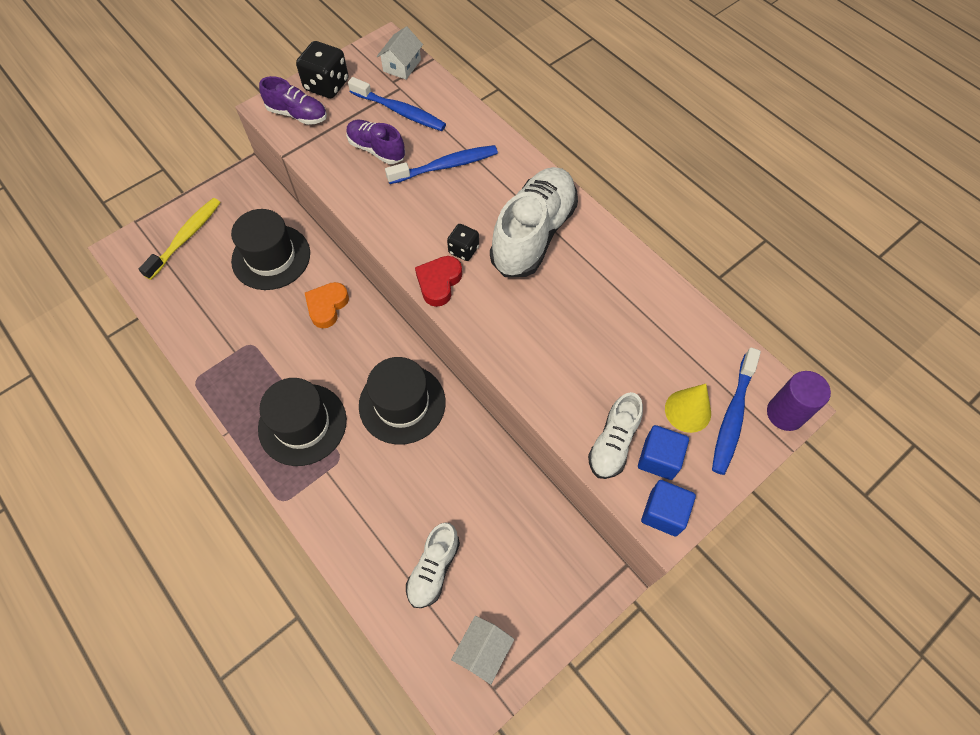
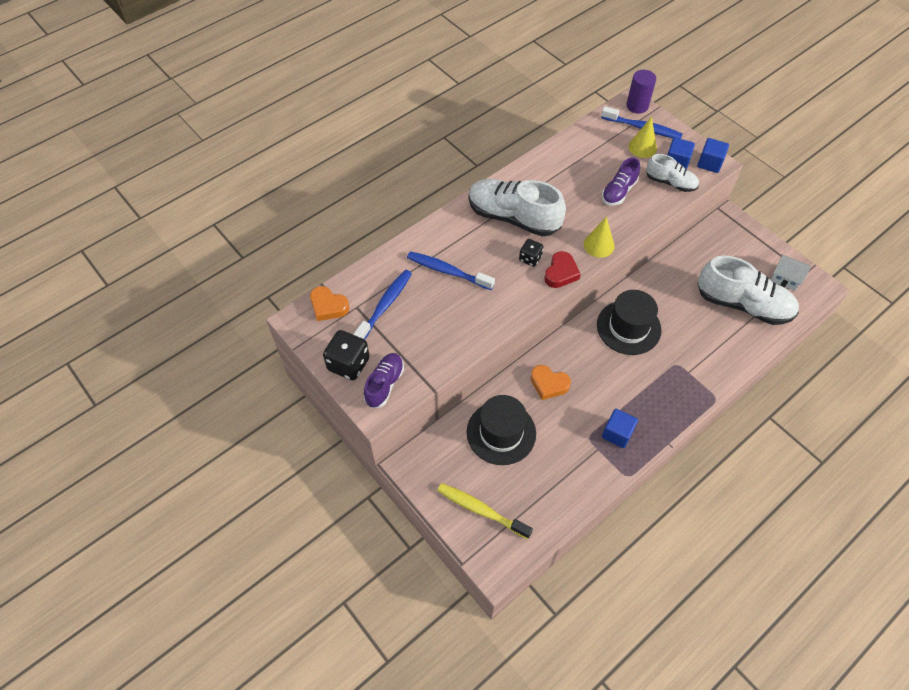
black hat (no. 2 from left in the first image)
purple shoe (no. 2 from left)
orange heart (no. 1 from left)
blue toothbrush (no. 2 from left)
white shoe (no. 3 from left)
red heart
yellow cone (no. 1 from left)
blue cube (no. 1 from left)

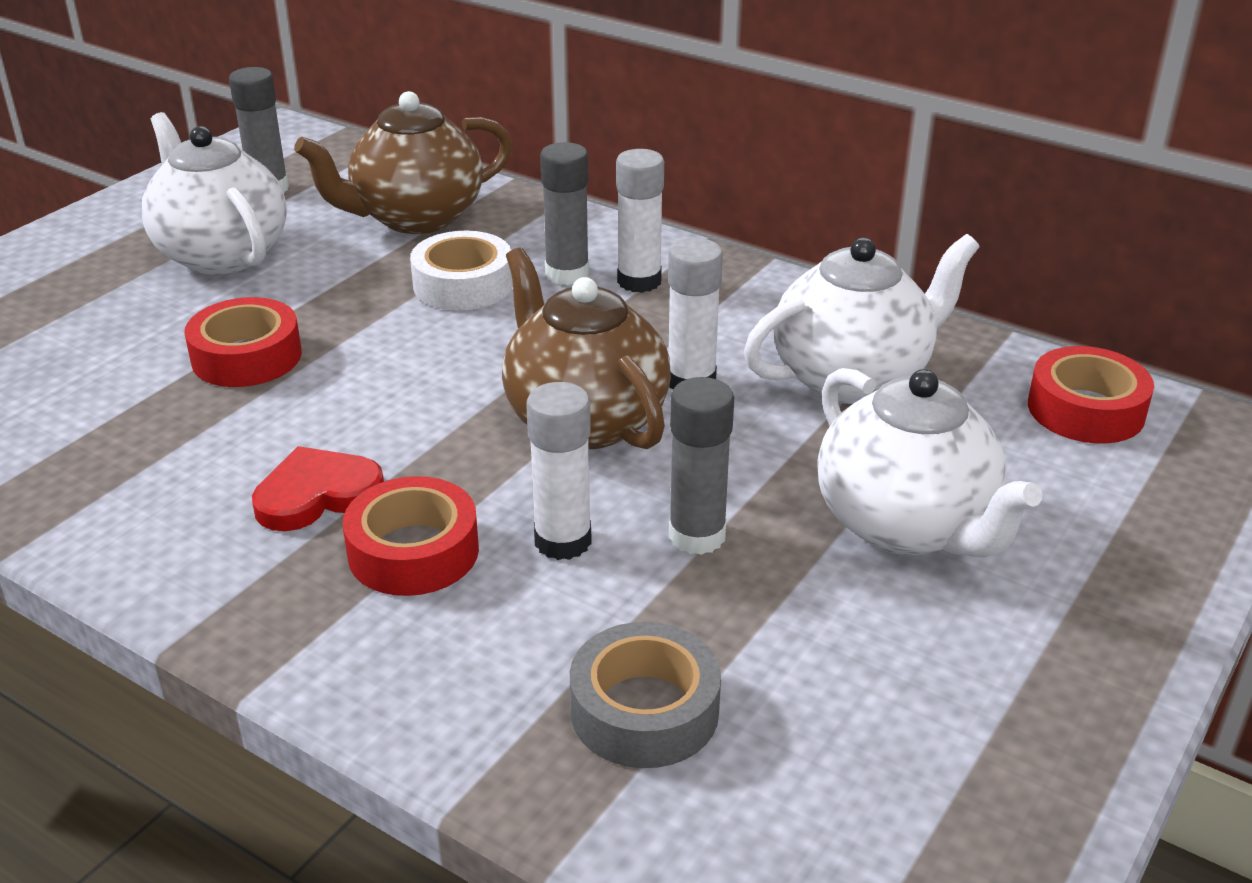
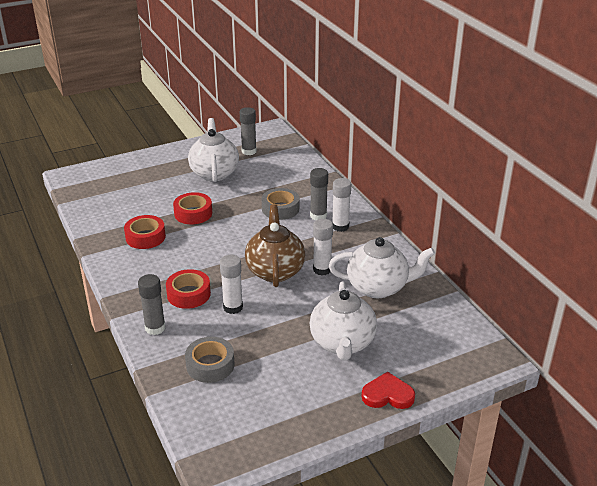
red heart
brown teapot (no. 1 from left in the first image)
grey tape (no. 2 from left)
grey glue stick (no. 1 from left)
red tape (no. 1 from left)

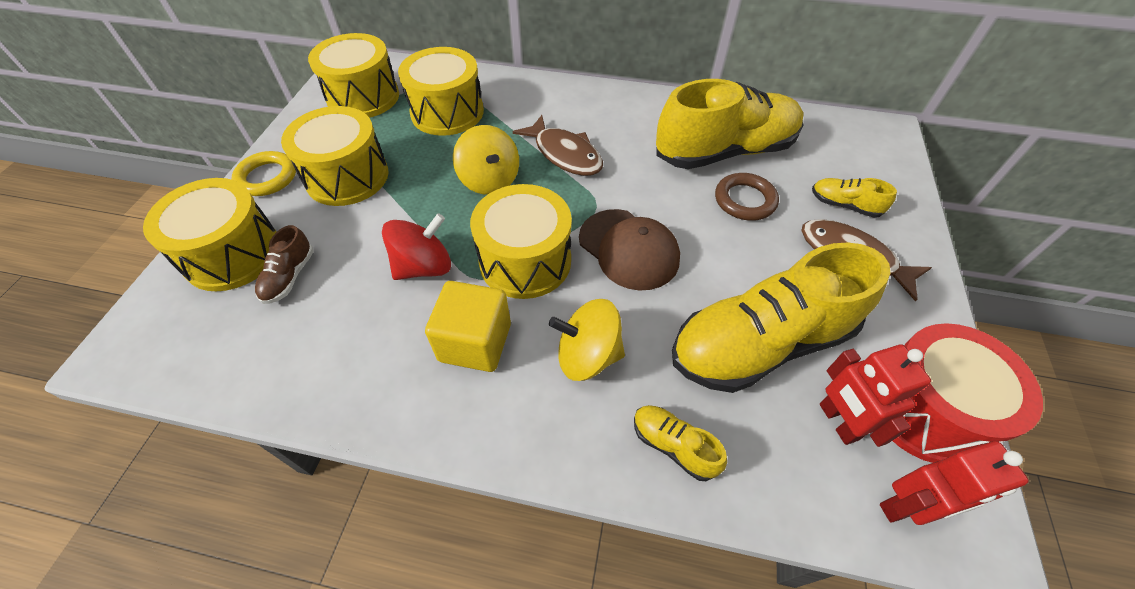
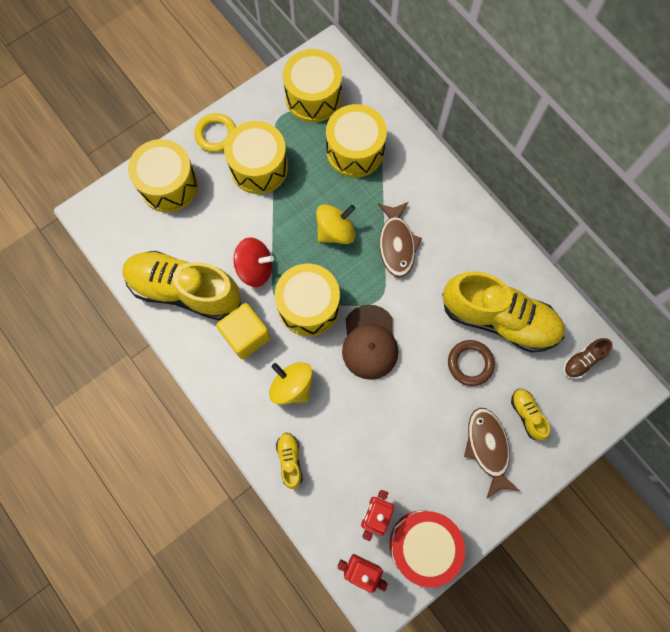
brown shoe
yellow spinning top (no. 2 from left)
yellow shoe (no. 1 from left)

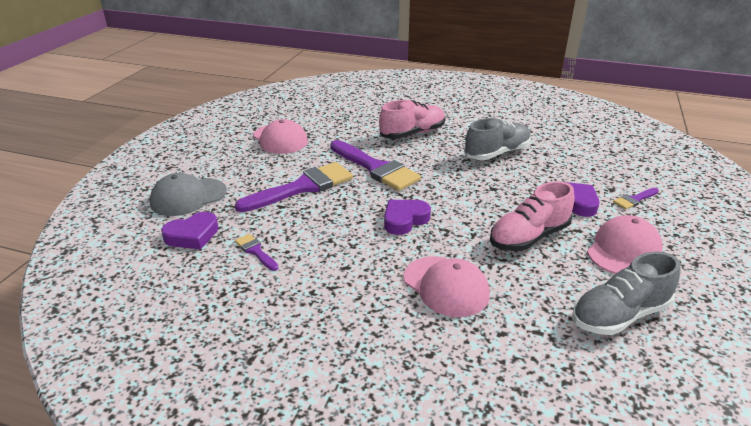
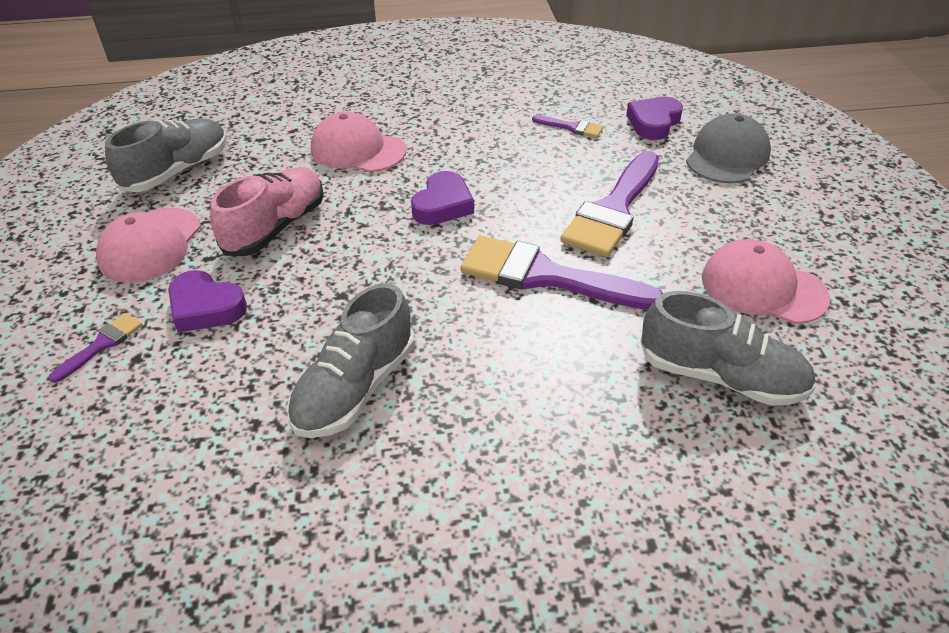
pink shoe (no. 1 from left in the first image)
grey shoe (no. 3 from left)

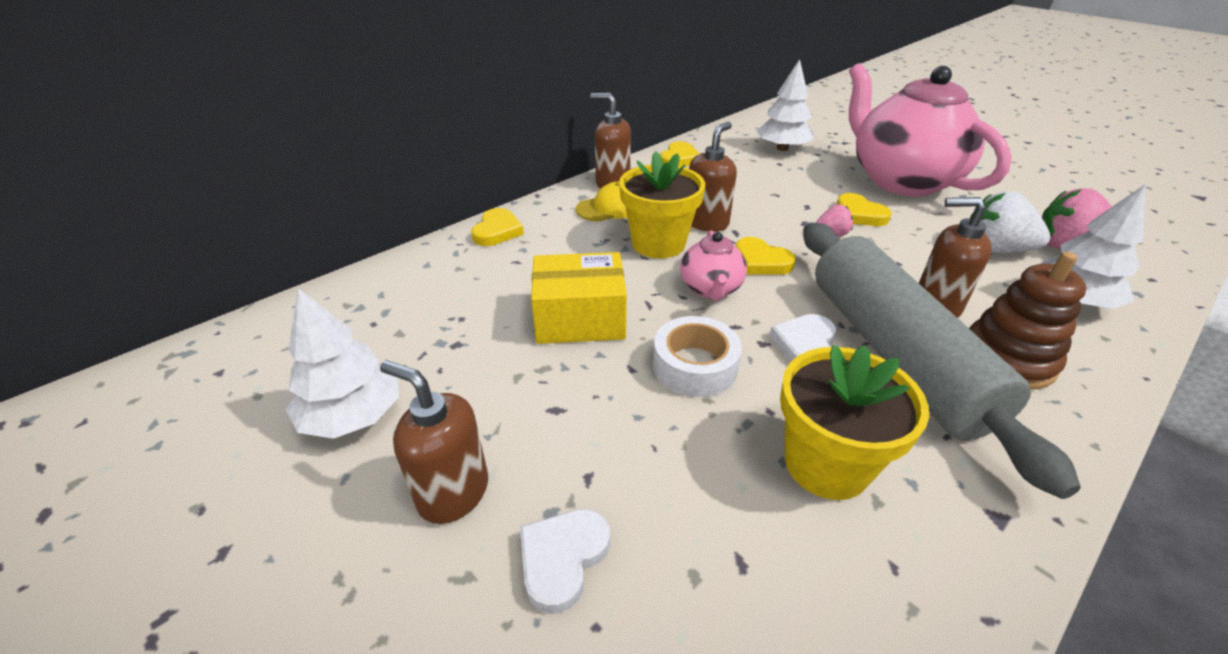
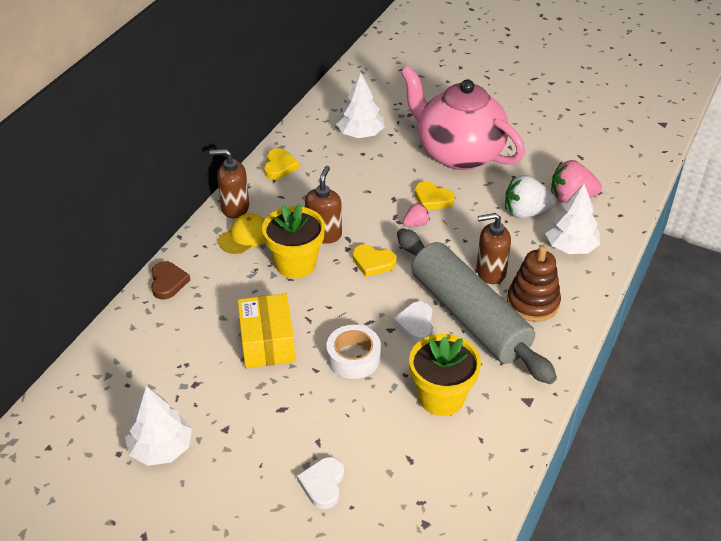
brown soap dispenser (no. 1 from left in the first image)
brown heart
yellow box
pink teapot (no. 1 from left in the first image)

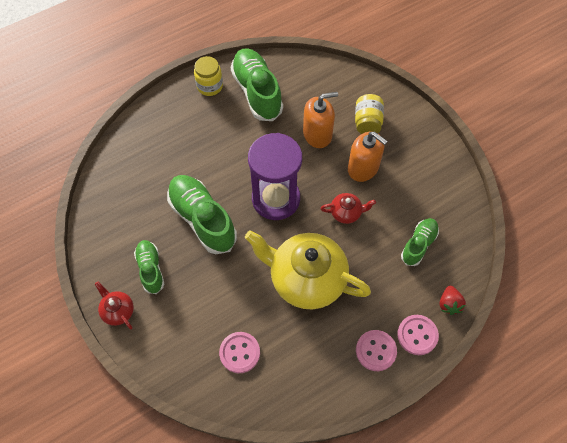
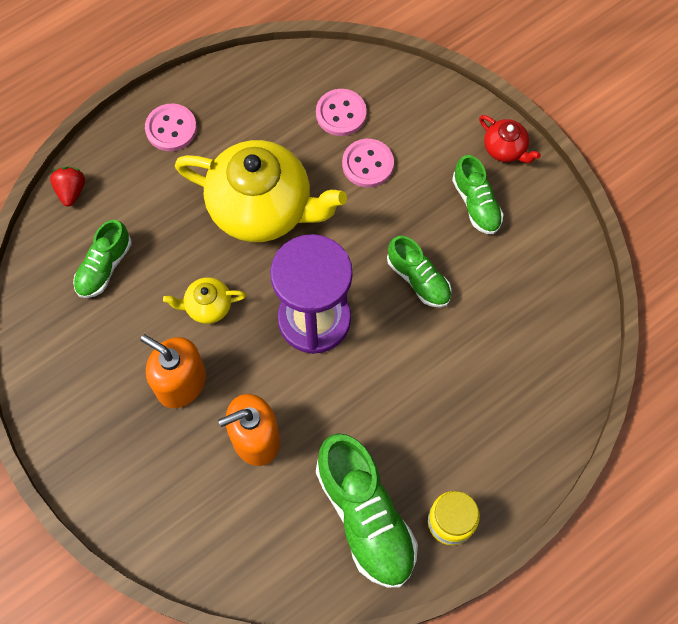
green shoe (no. 3 from left)
yellow teapot (no. 1 from left)
yellow jar (no. 2 from left in the first image)
pink button (no. 3 from left)

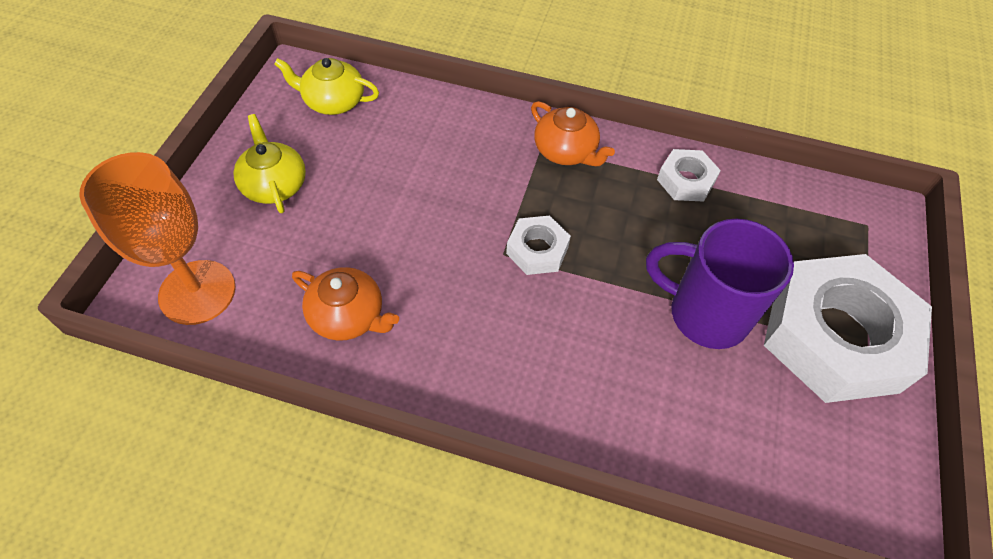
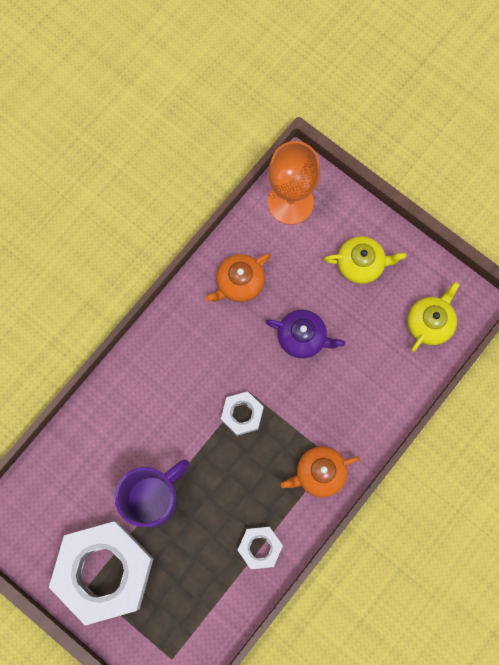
purple teapot

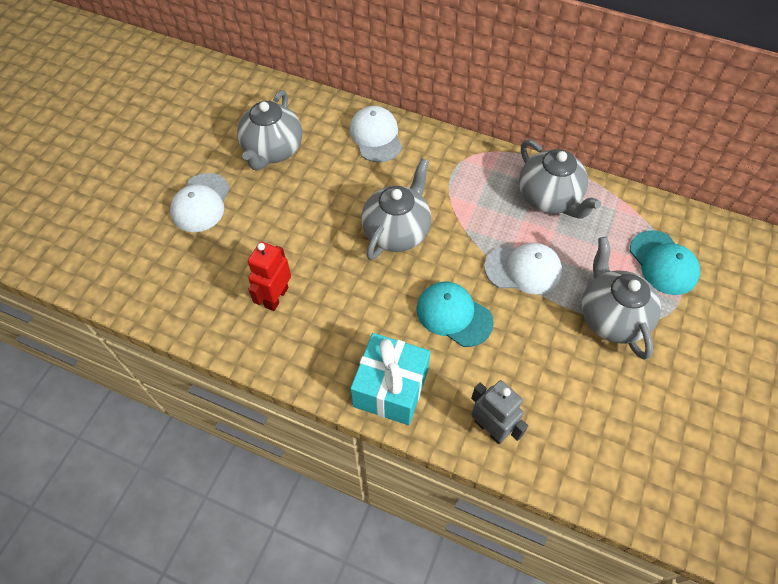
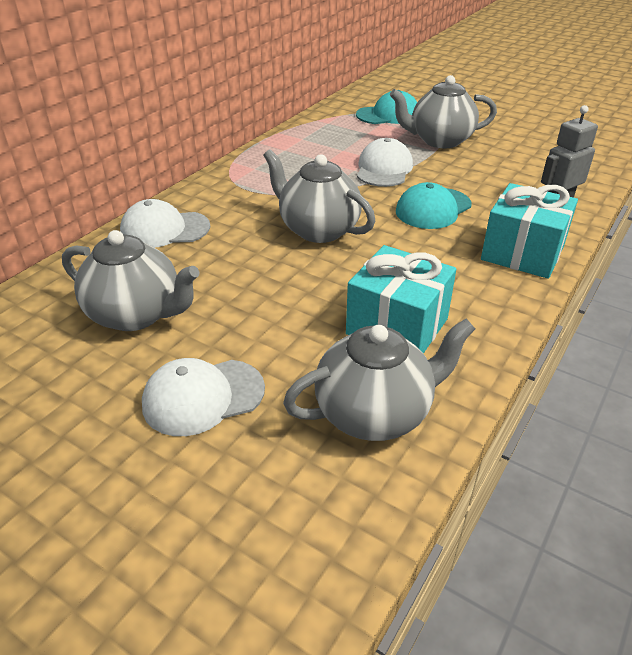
white cap (no. 2 from left)
turquoise gift (no. 1 from left)
grey teapot (no. 3 from left)

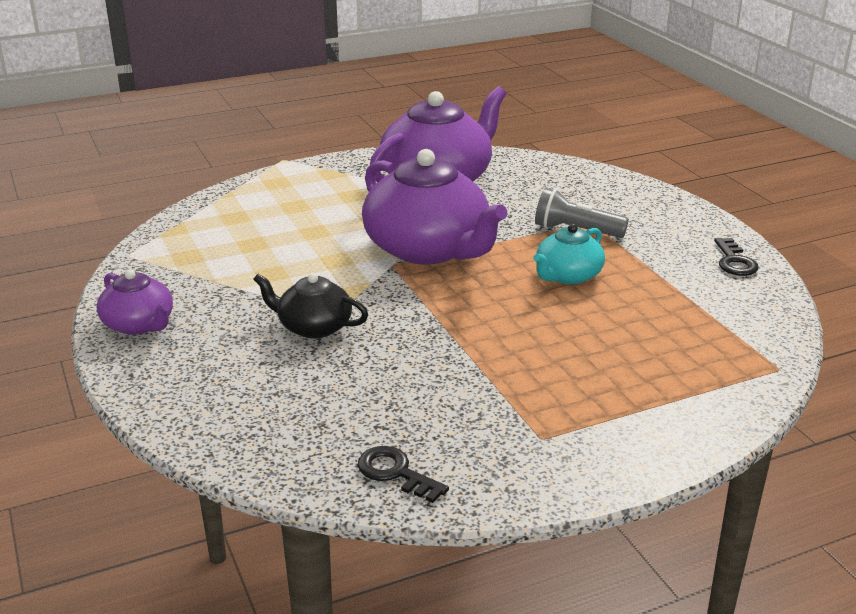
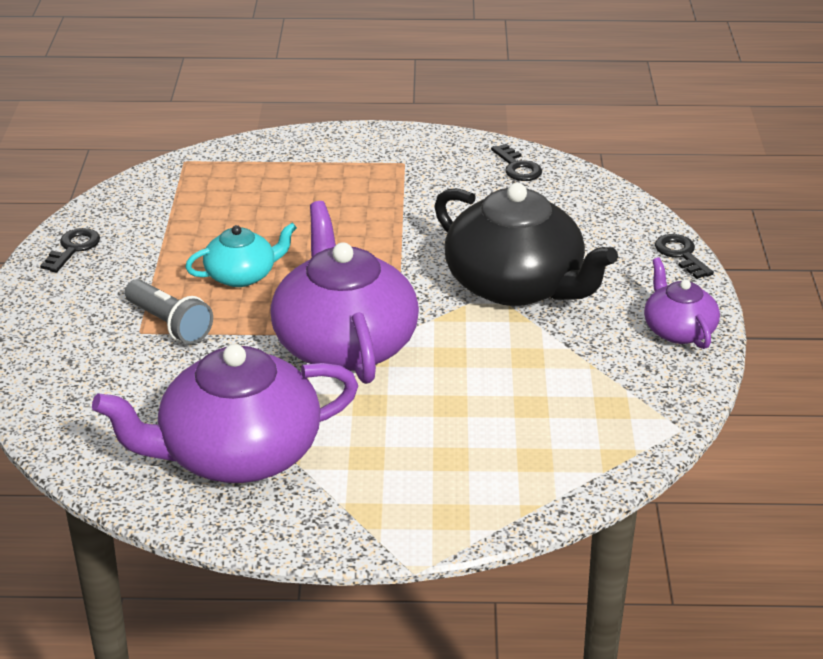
black teapot
black key (no. 3 from left)

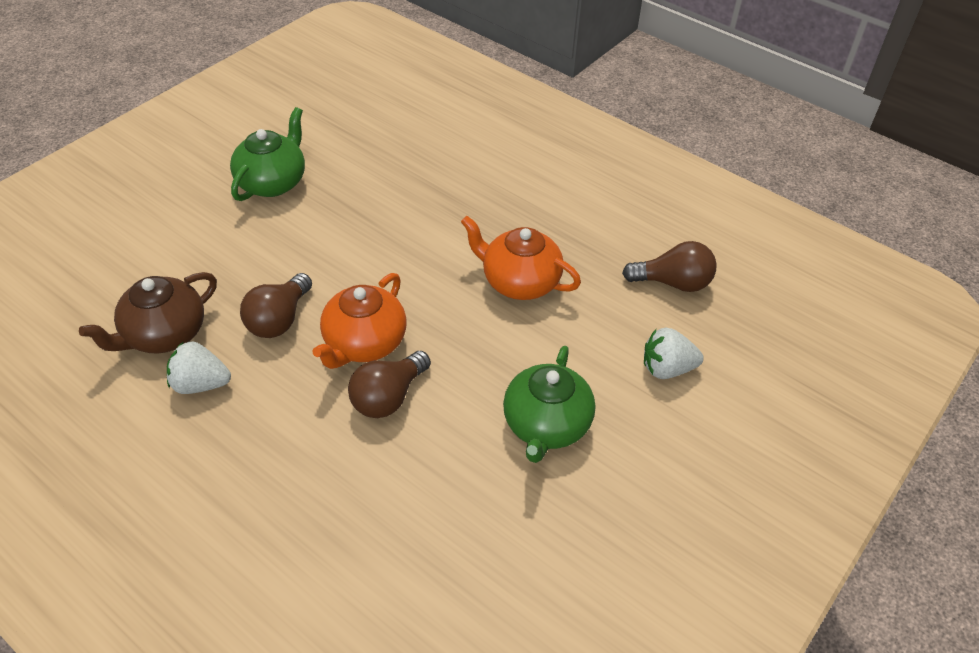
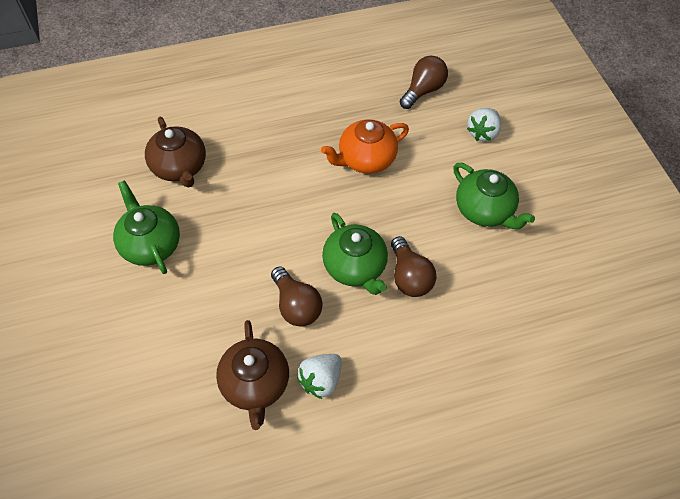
green teapot (no. 2 from left)
brown teapot (no. 1 from left)

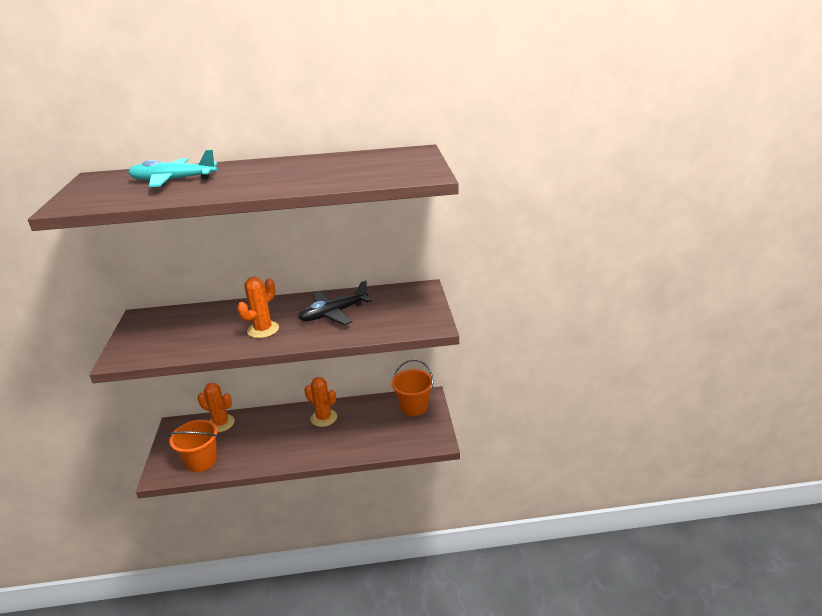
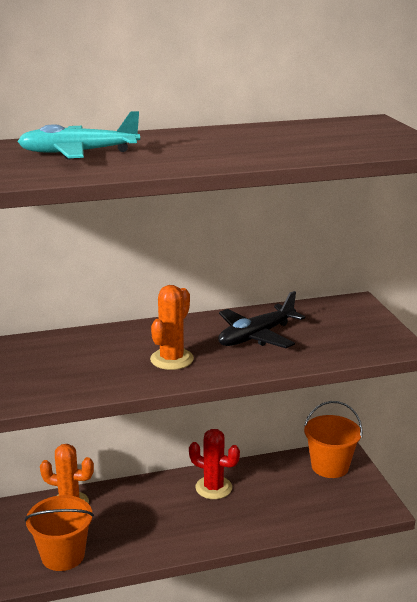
red cactus

